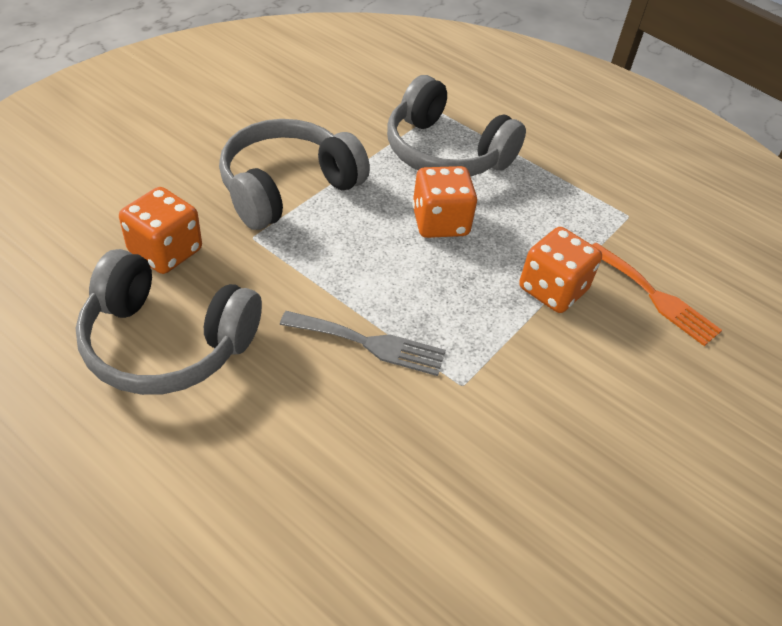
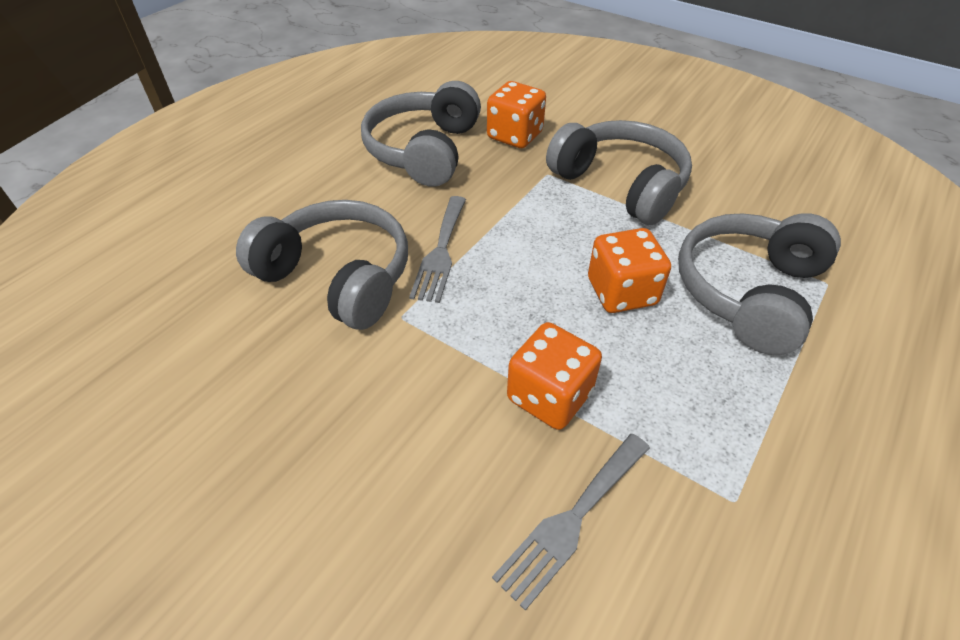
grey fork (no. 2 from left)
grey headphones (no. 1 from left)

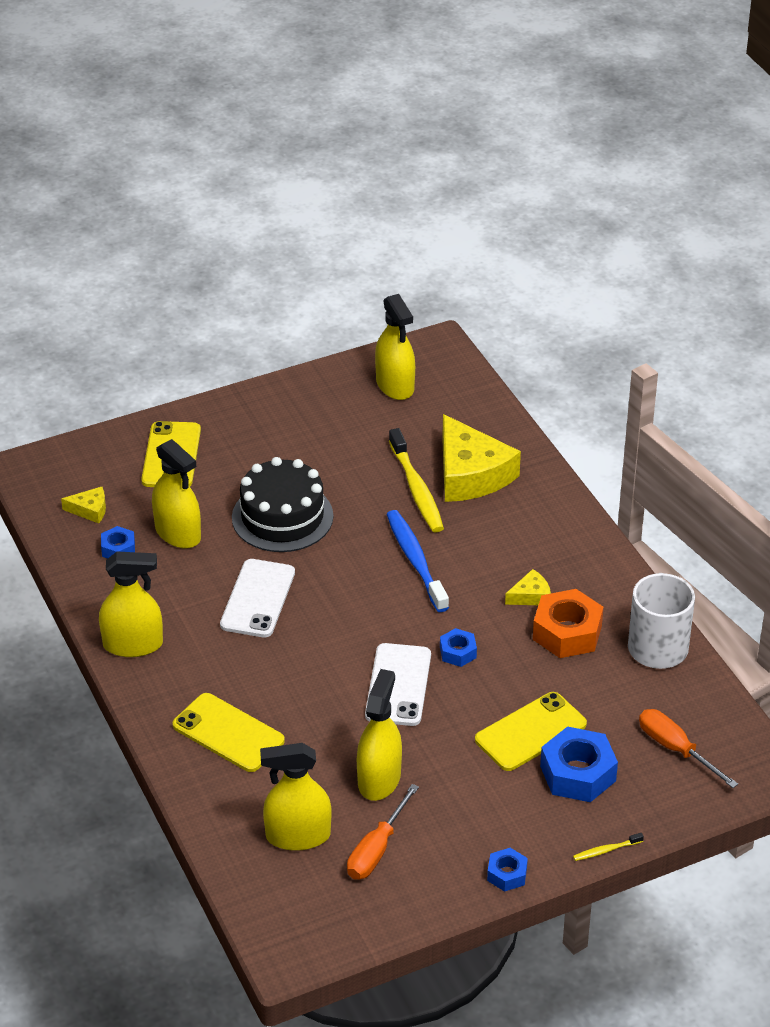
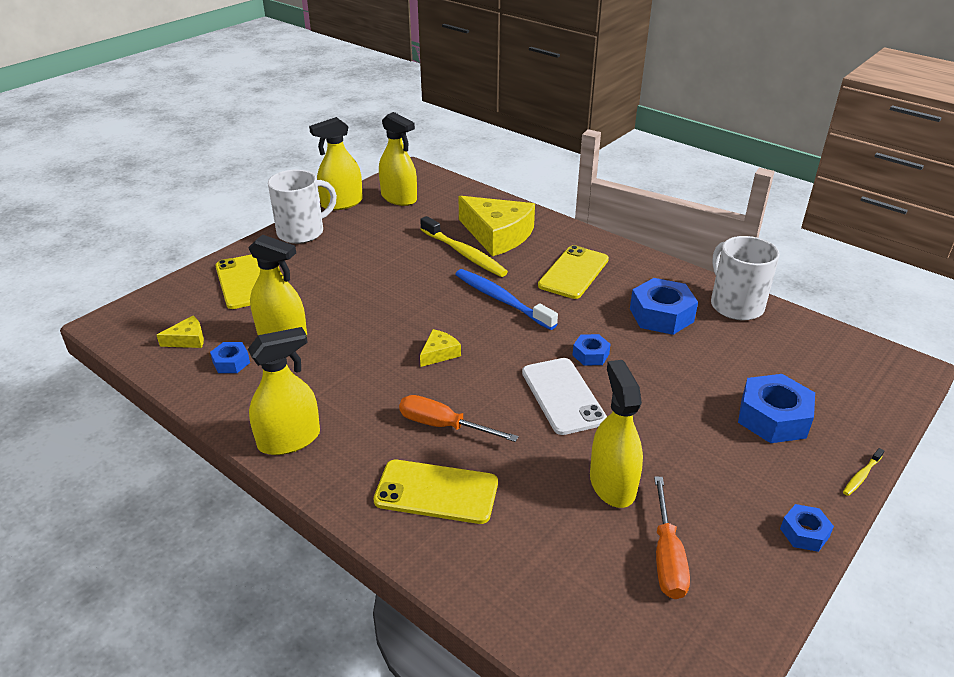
white phone (no. 1 from left in the first image)
black cake
yellow spray bottle (no. 3 from left)
yellow phone (no. 3 from left)
yellow cheese (no. 2 from left)
blue nut (no. 3 from left)
orange screwdriver (no. 1 from left)
white mug (no. 1 from left)

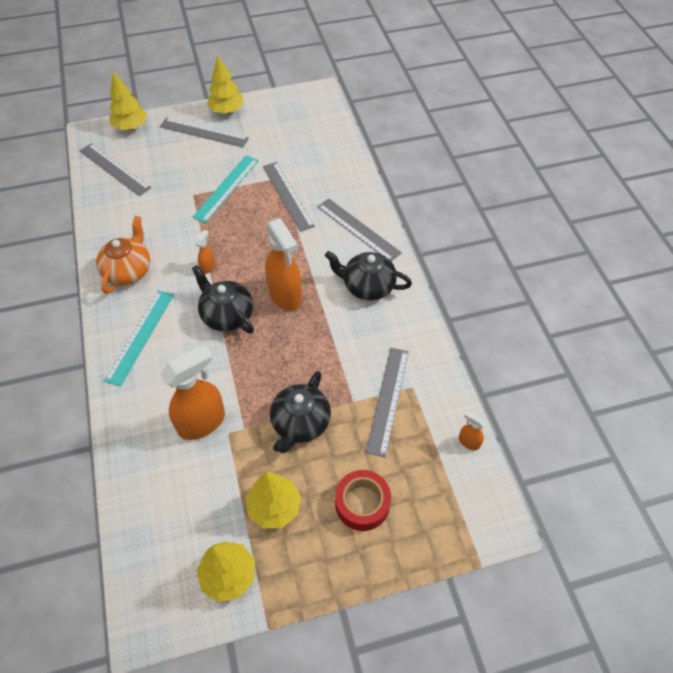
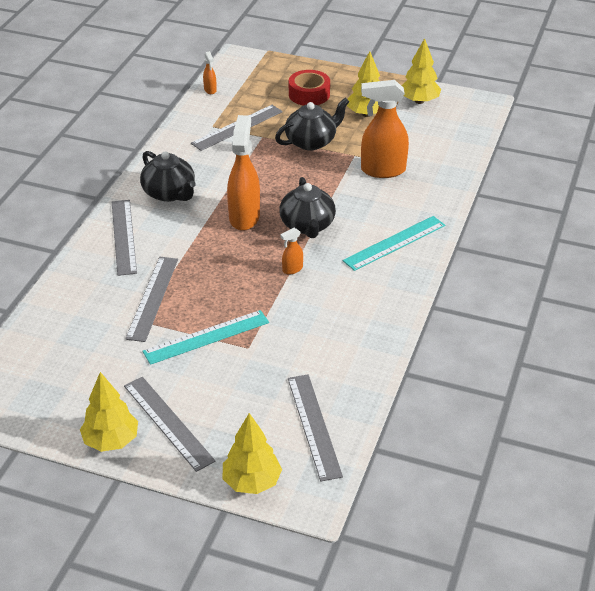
orange teapot

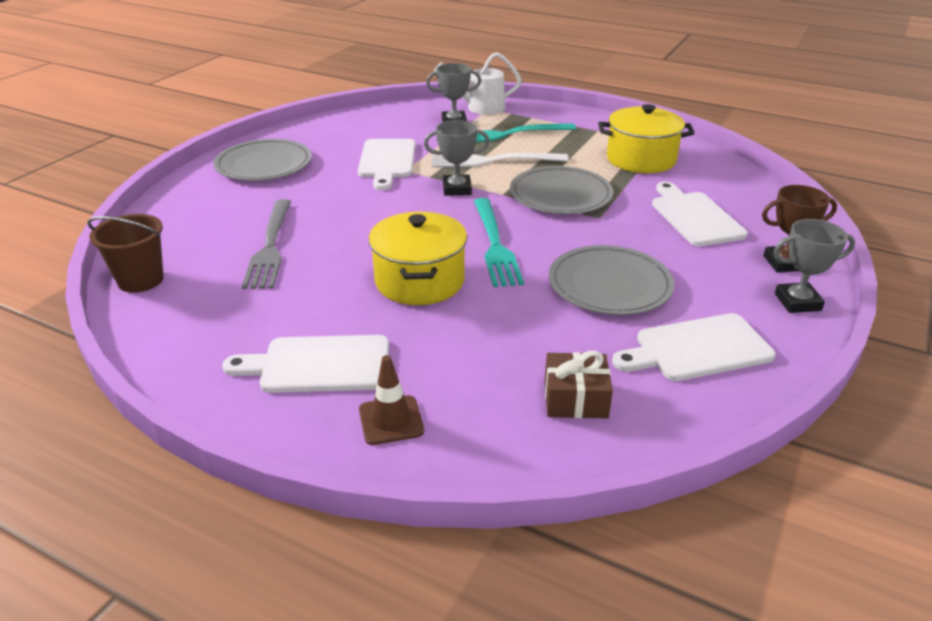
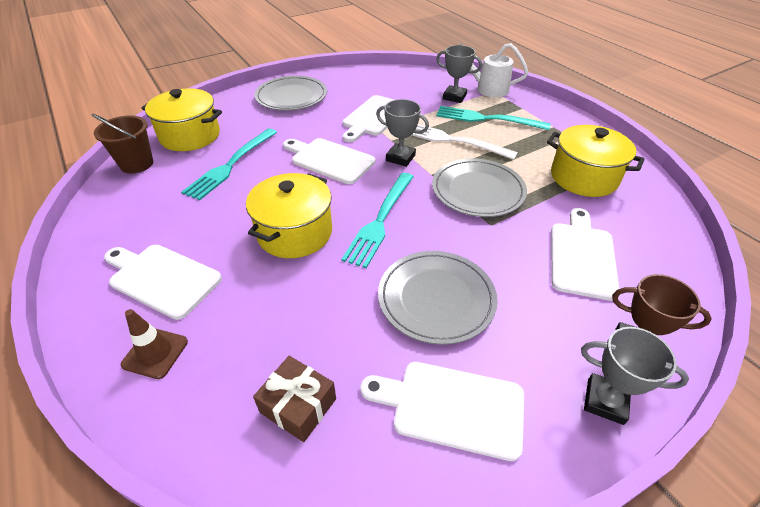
turquoise fork (no. 1 from left)
yellow pot (no. 1 from left)
white cutting board (no. 2 from left)

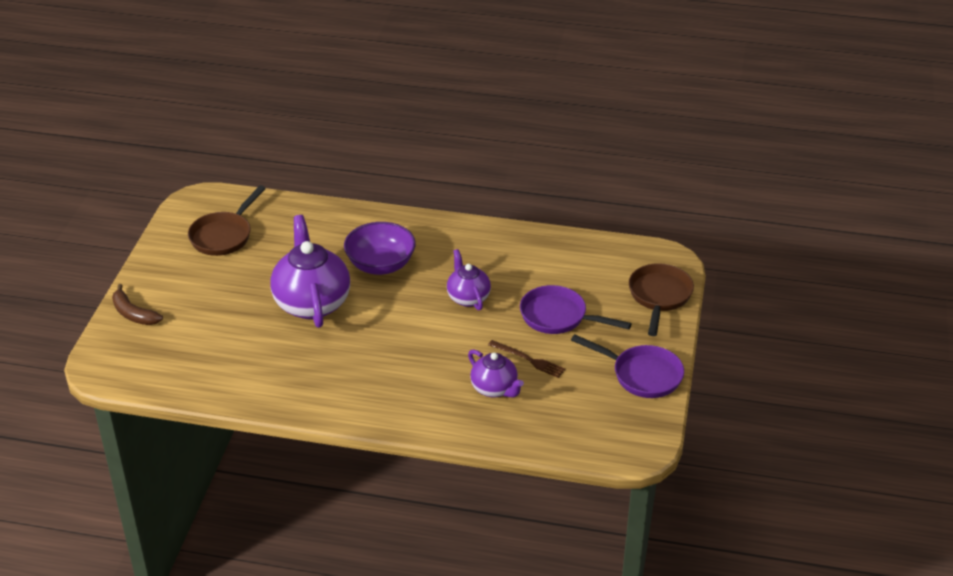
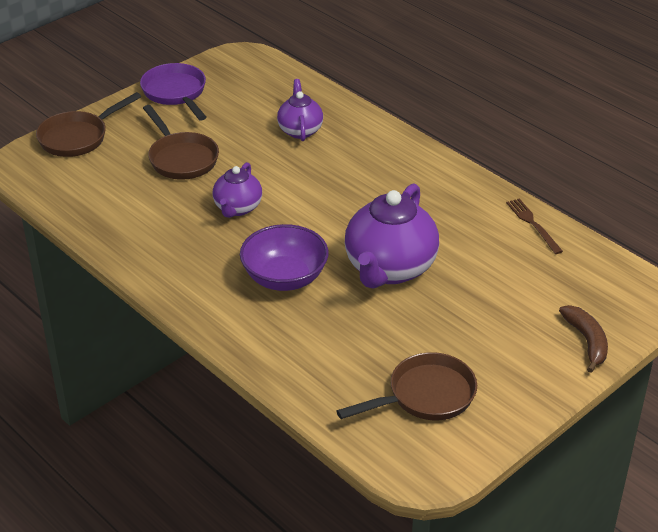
brown fork
brown pan (no. 2 from left)

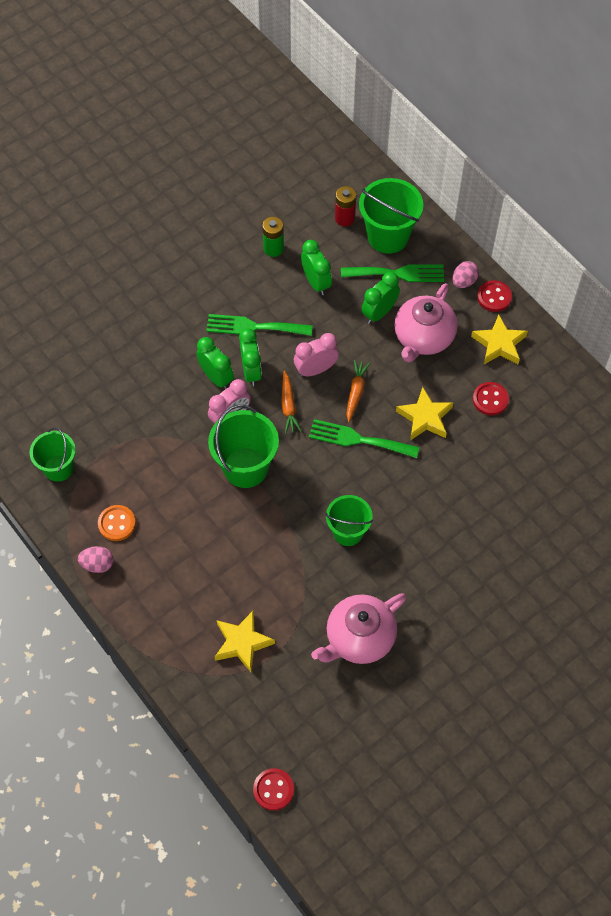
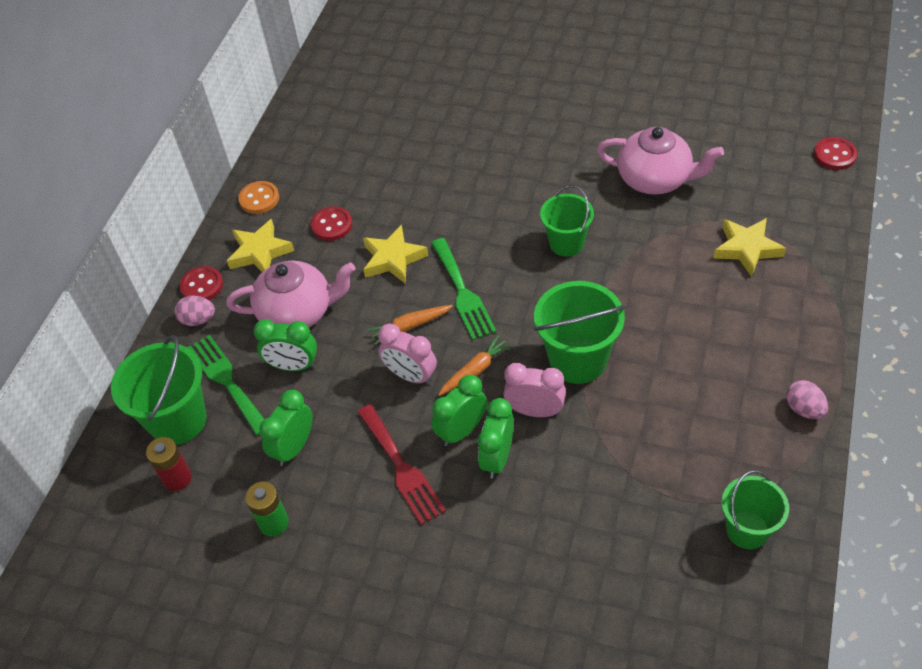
orange button
red fork

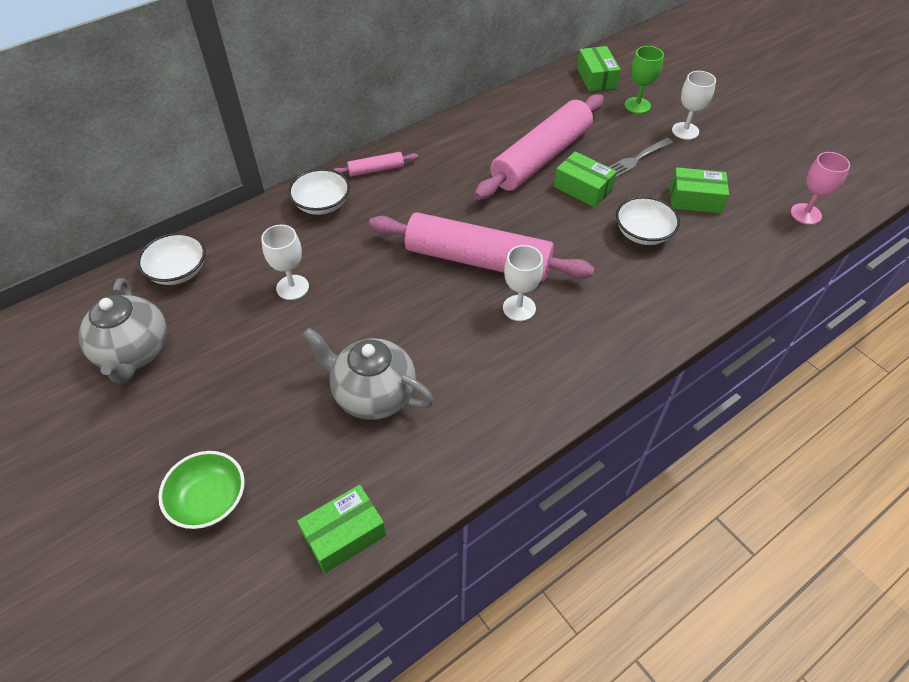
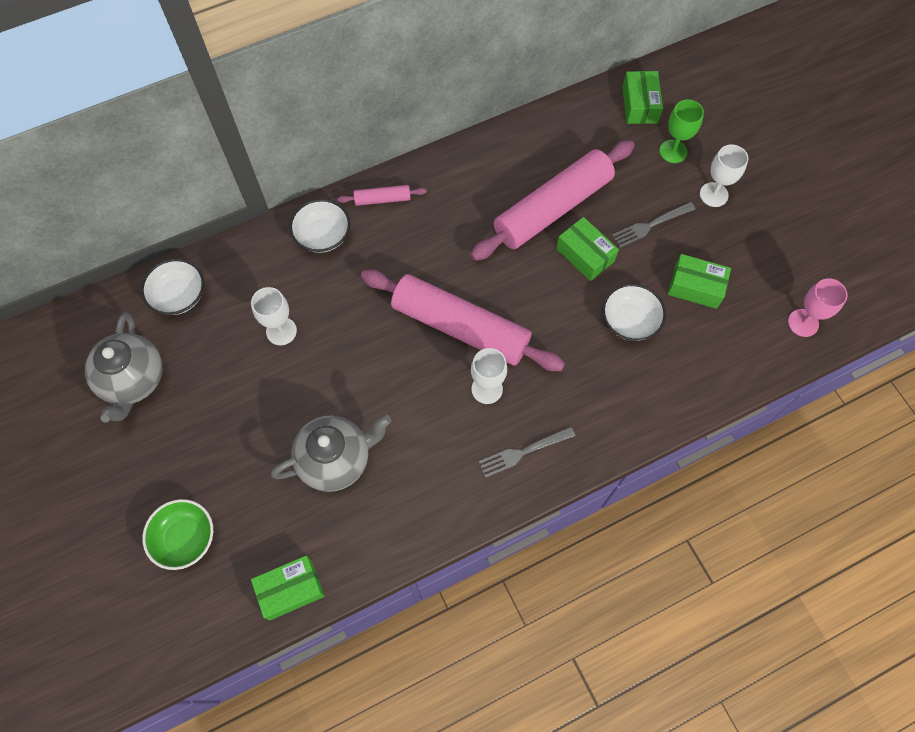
grey teapot (no. 2 from left)
grey fork (no. 1 from left)

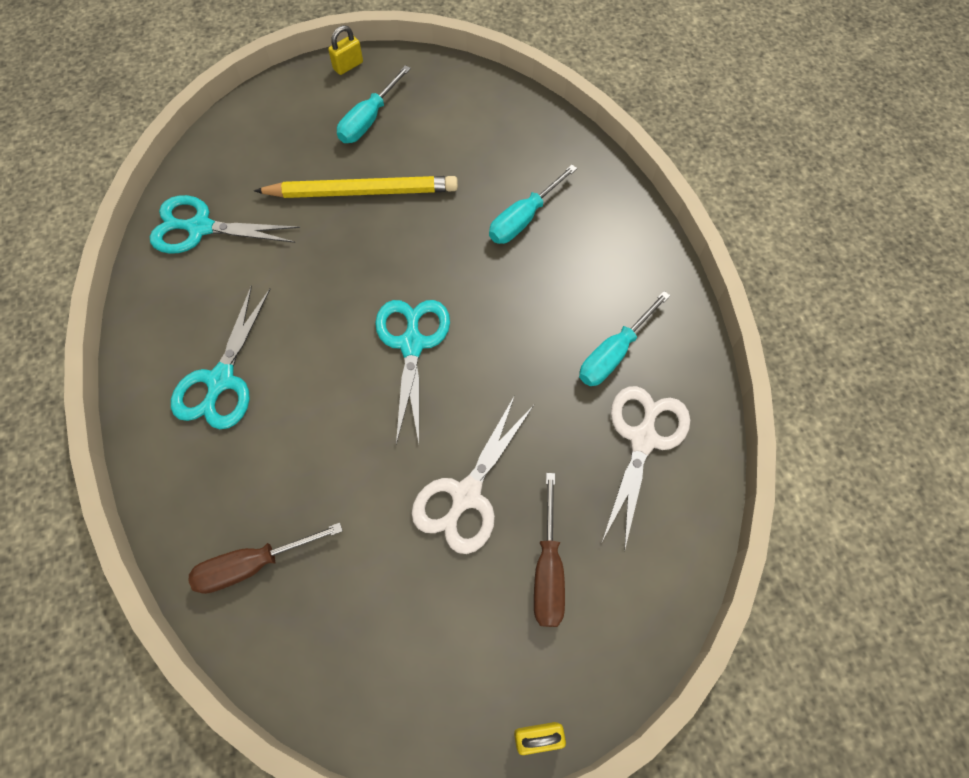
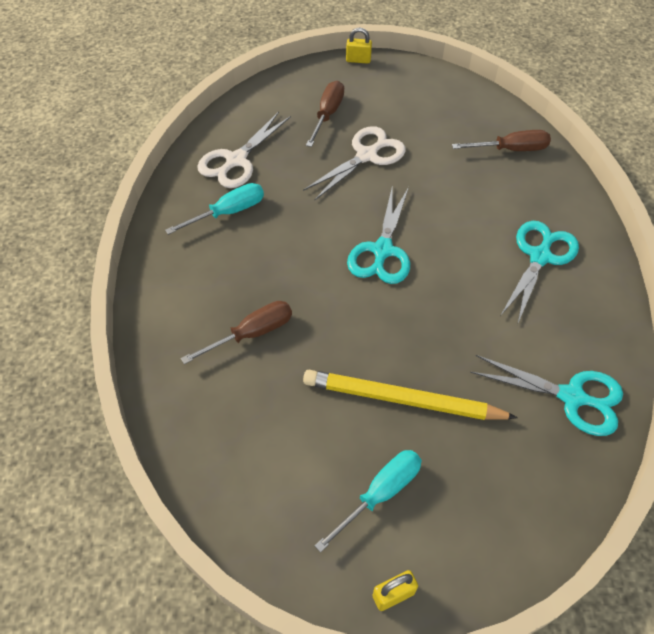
brown screwdriver (no. 1 from left)

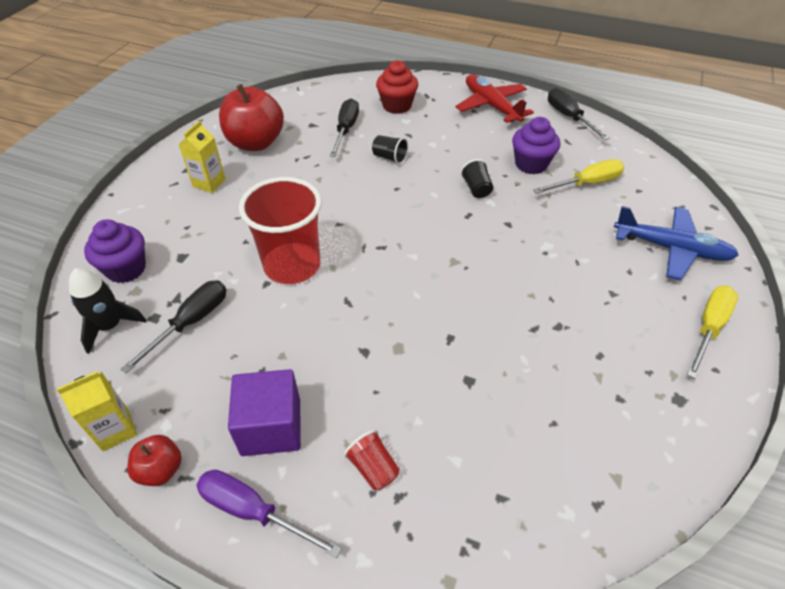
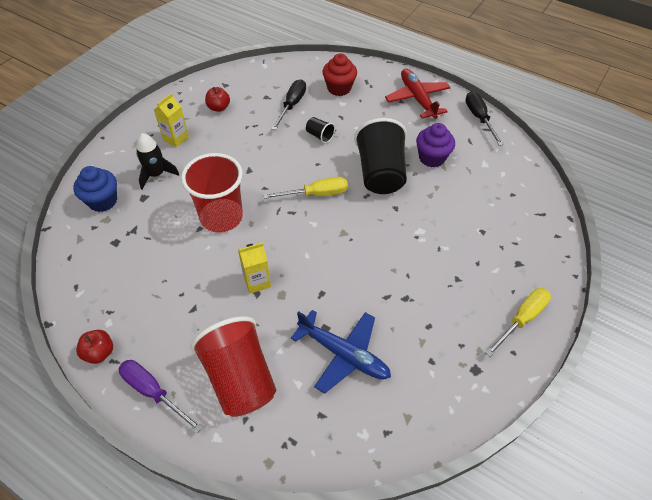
yellow carton (no. 2 from left)
black rocket
blue cupcake
black screwdriver (no. 1 from left in the first image)
red apple (no. 2 from left)
purple cube
red cup (no. 2 from left)
black cup (no. 2 from left)
yellow screwdriver (no. 1 from left)
blue plane

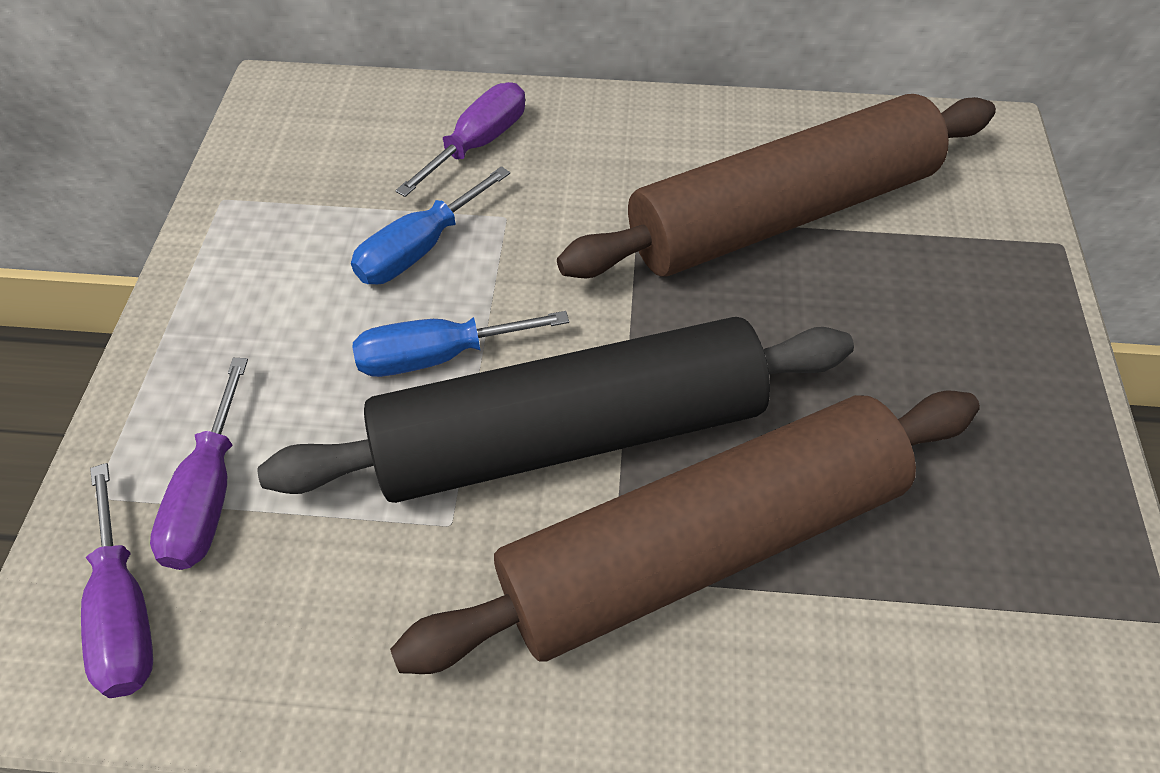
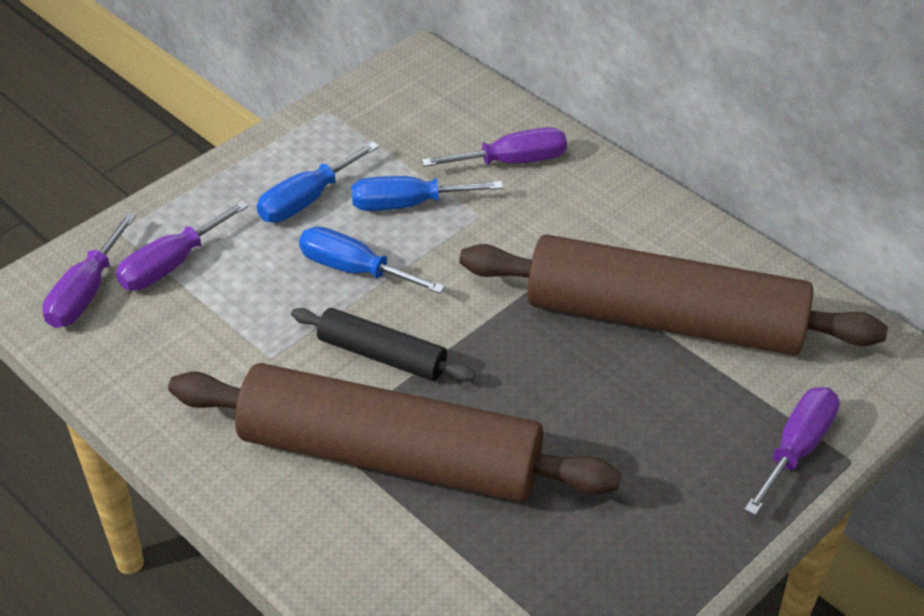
black rolling pin
blue screwdriver (no. 1 from left)
purple screwdriver (no. 4 from left)

